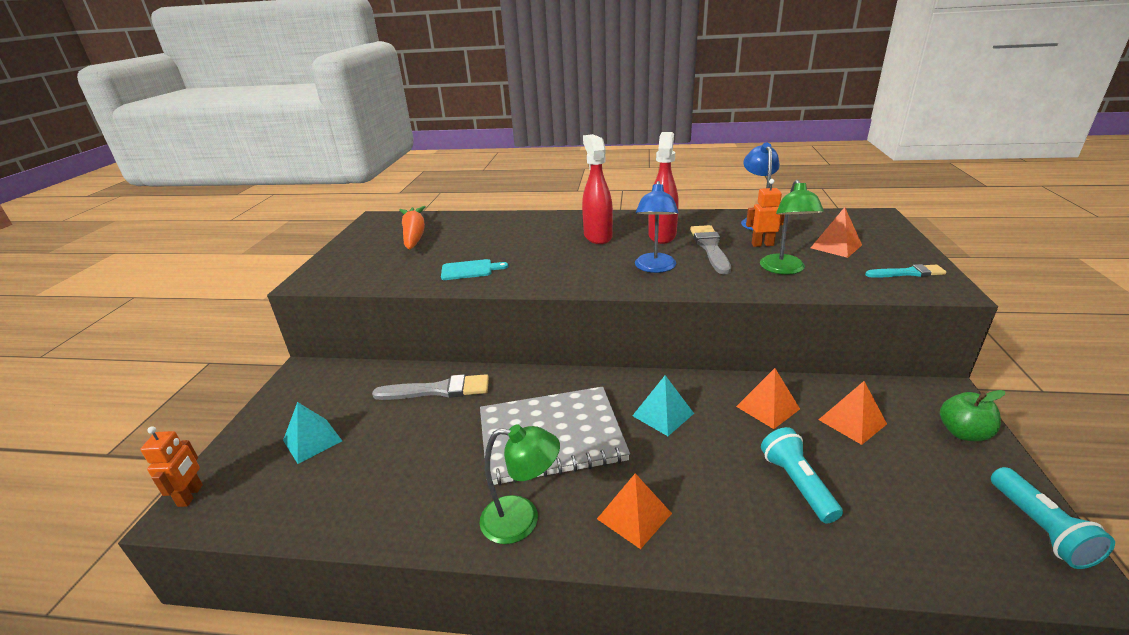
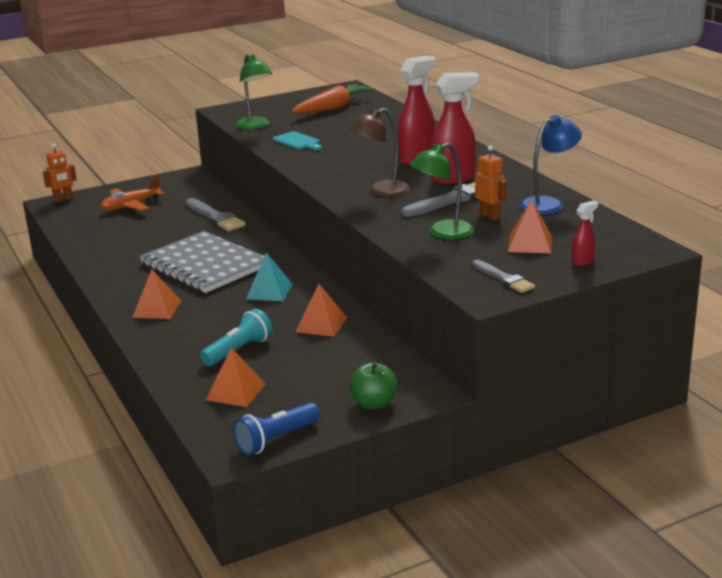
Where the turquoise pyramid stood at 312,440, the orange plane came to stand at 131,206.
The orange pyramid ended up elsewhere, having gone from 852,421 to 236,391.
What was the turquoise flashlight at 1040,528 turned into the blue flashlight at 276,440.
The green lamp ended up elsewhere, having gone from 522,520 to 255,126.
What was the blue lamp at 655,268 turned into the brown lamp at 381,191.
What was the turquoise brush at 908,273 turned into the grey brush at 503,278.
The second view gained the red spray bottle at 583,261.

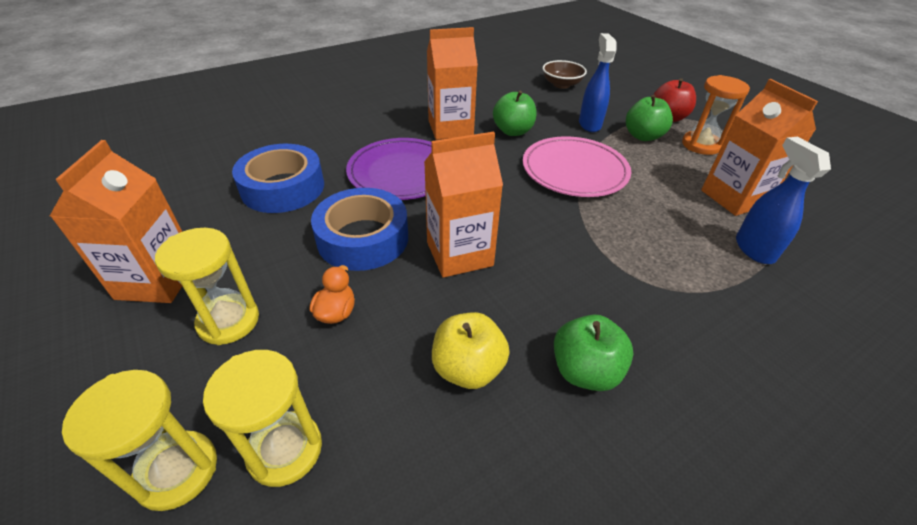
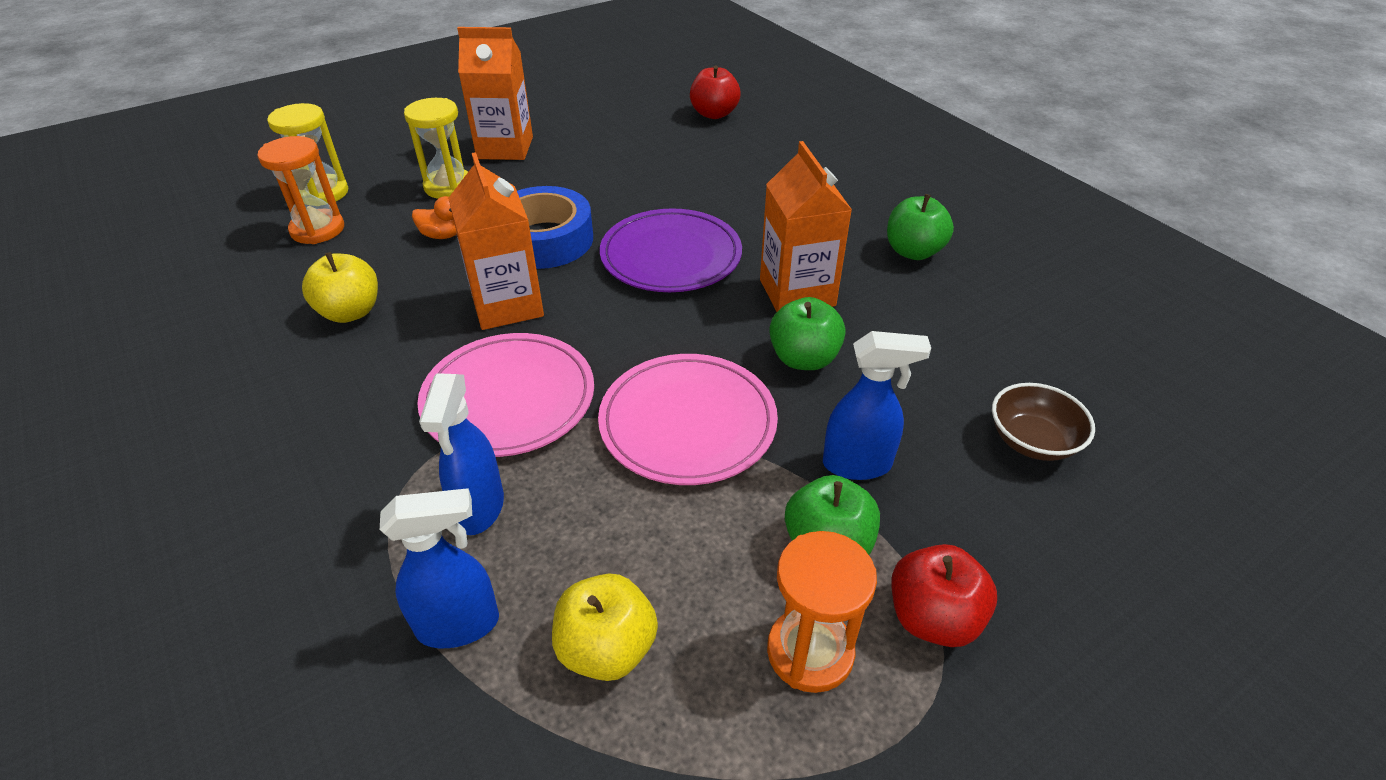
What was the yellow hourglass at 285,450 turned into the orange hourglass at 317,229.
The second view gained the pink plate at 509,399.
The second view gained the blue spray bottle at 479,508.
Where the orange carton stood at 734,197, the yellow apple came to stand at 607,648.
The second view gained the red apple at 714,114.
The green apple ended up elsewhere, having gone from 585,371 to 913,251.
The second view lost the blue tape at 283,187.

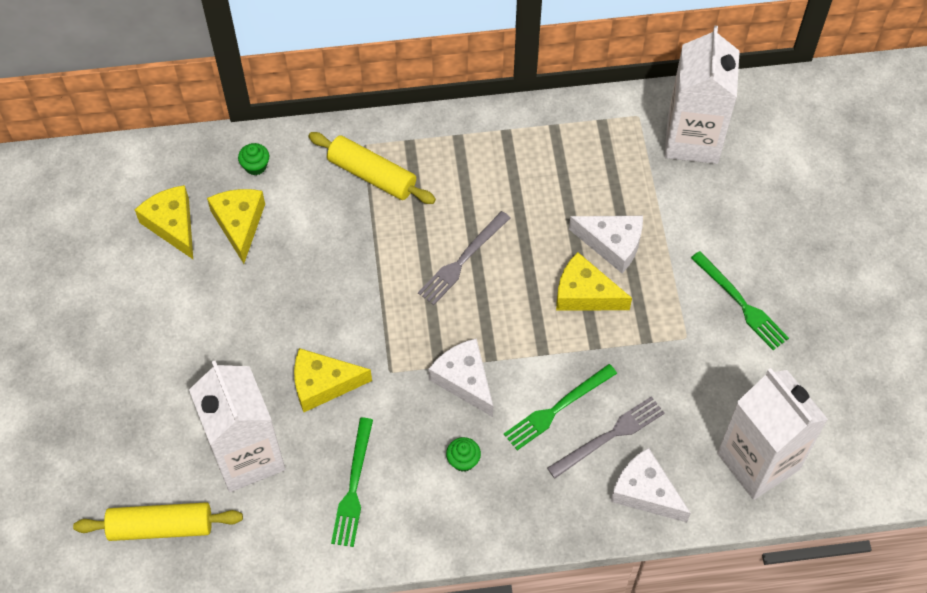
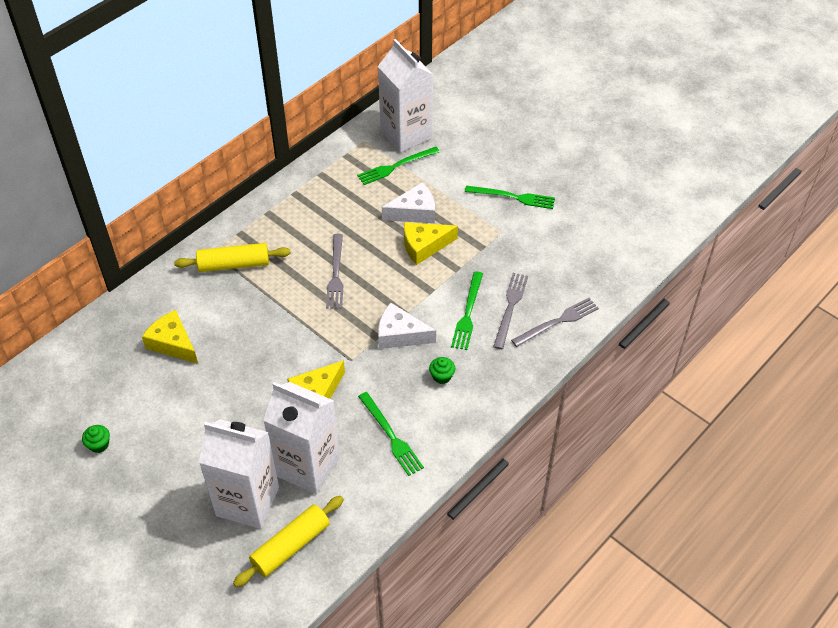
The green cupcake ended up elsewhere, having gone from 255,166 to 99,445.
The white carton ended up elsewhere, having gone from 758,461 to 247,501.
The second view gained the green fork at 396,166.
Where the white cheese stood at 645,492, the grey fork came to stand at 557,322.
The second view lost the yellow cheese at 172,225.

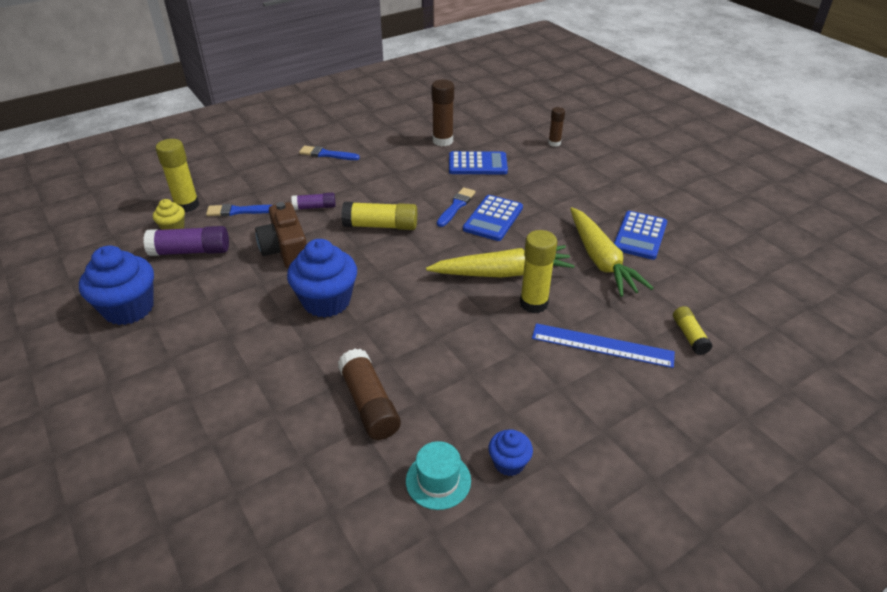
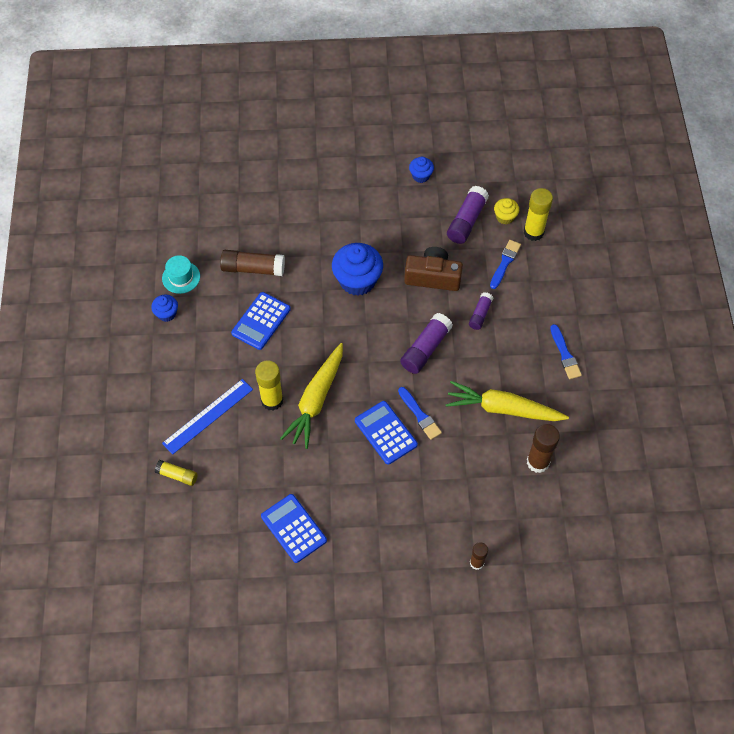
The blue calculator ended up elsewhere, having gone from 477,164 to 261,321.
What was the yellow glue stick at 381,226 turned into the purple glue stick at 425,349.
The size of the blue cupcake at 129,308 changed by a factor of 0.51.
The yellow carrot ended up elsewhere, having gone from 601,260 to 503,409.
The blue brush at 326,154 ended up facing another way, 120 degrees clockwise from before.

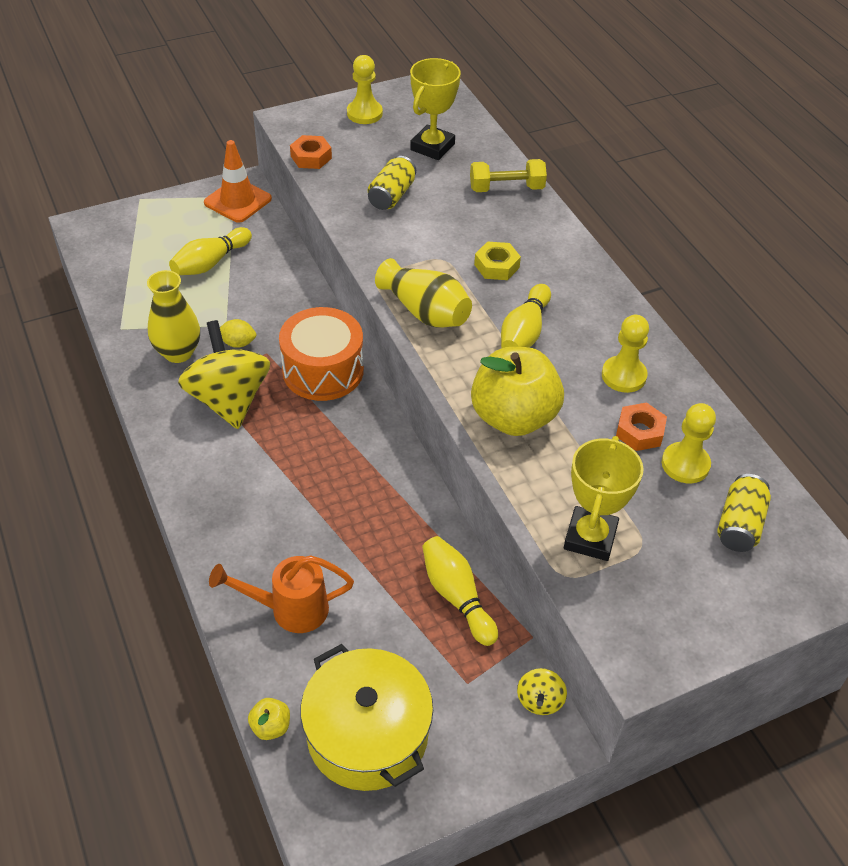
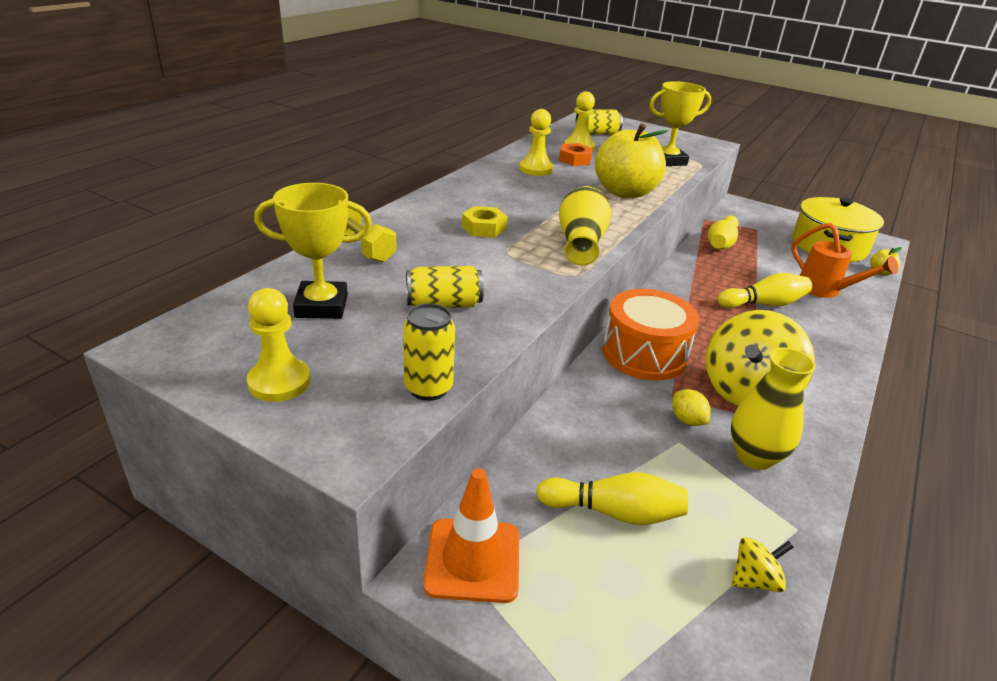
Where the orange nut stood at 311,157, the yellow can came to stand at 428,388.
The yellow bowling pin ended up elsewhere, having gone from 524,332 to 763,304.
The yellow spinning top ended up elsewhere, having gone from 539,700 to 754,580.

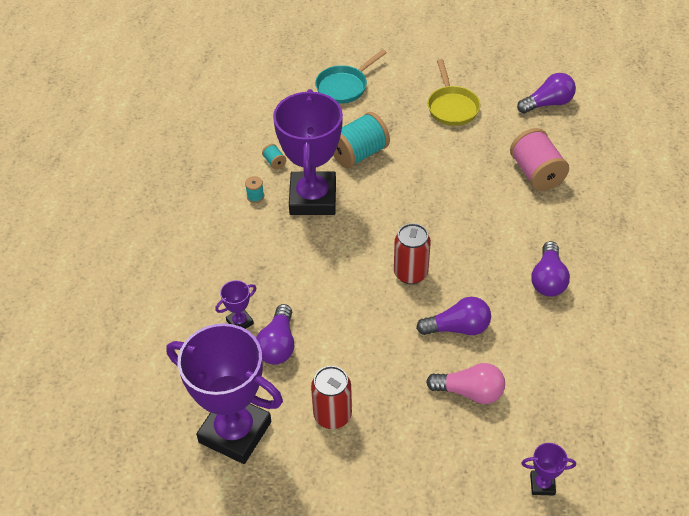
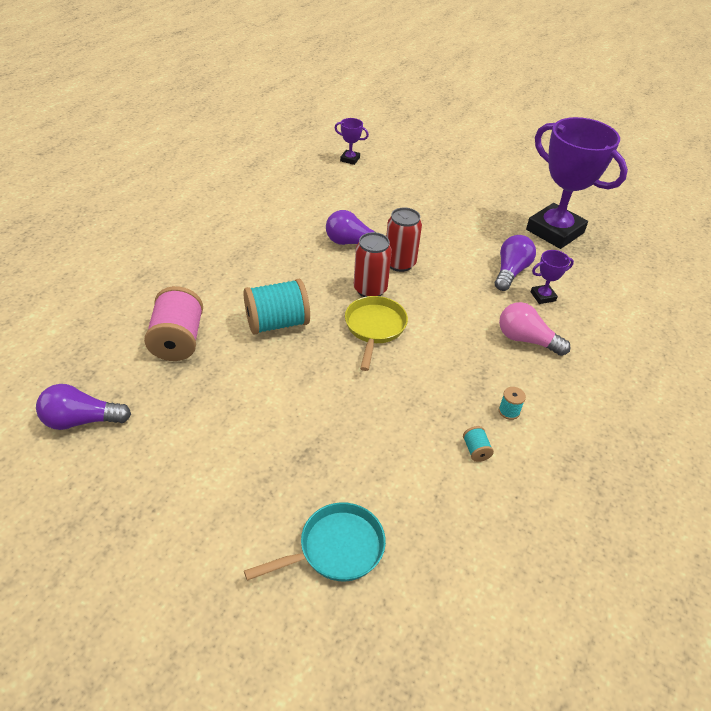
The turquoise spool ended up elsewhere, having gone from 358,154 to 277,323.
The yellow pan ended up elsewhere, having gone from 452,107 to 374,328.
The red can ended up elsewhere, having gone from 332,415 to 399,263.
The pink light bulb ended up elsewhere, having gone from 470,392 to 526,340.
The second view lost the purple trophy at 313,198.
The second view lost the purple light bulb at 548,279.

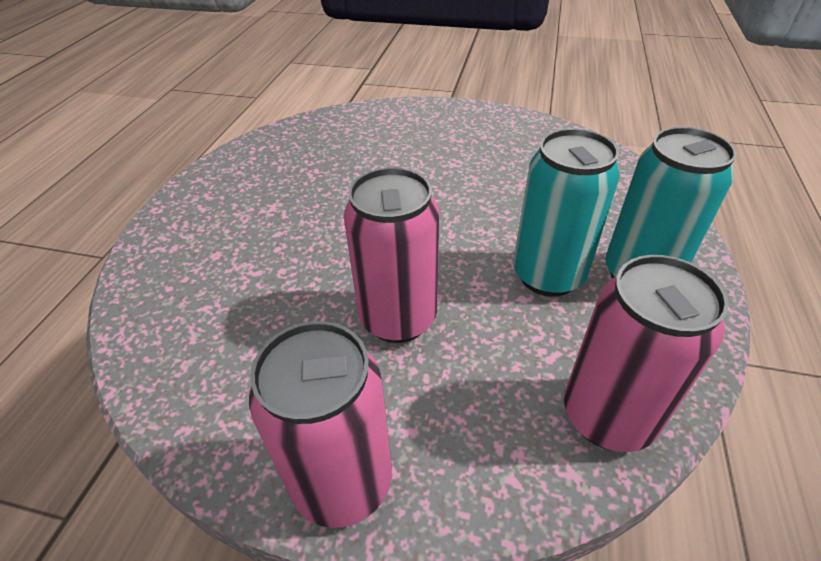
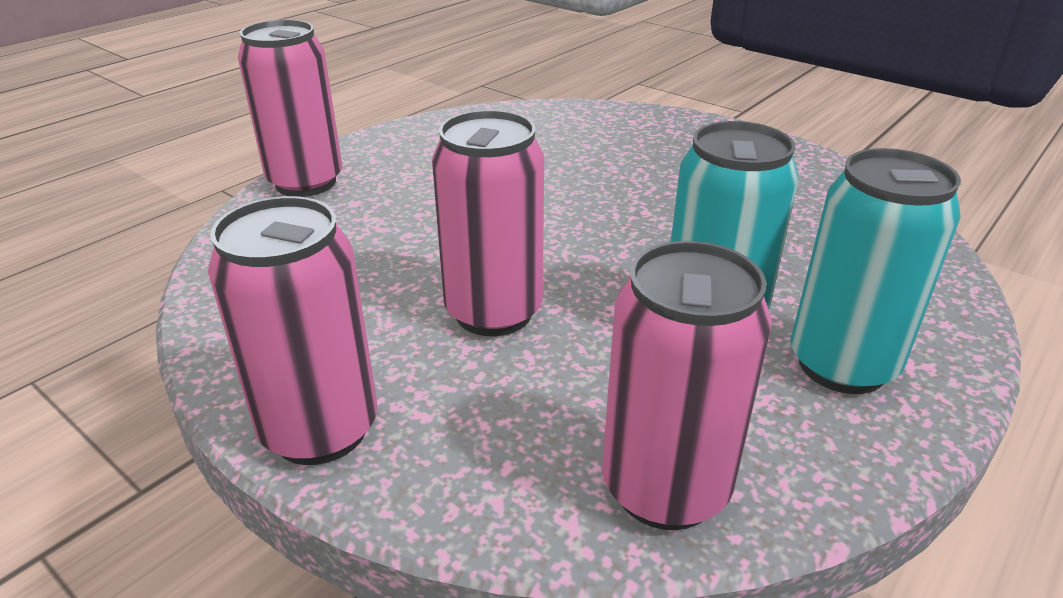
The second view gained the pink can at 306,183.

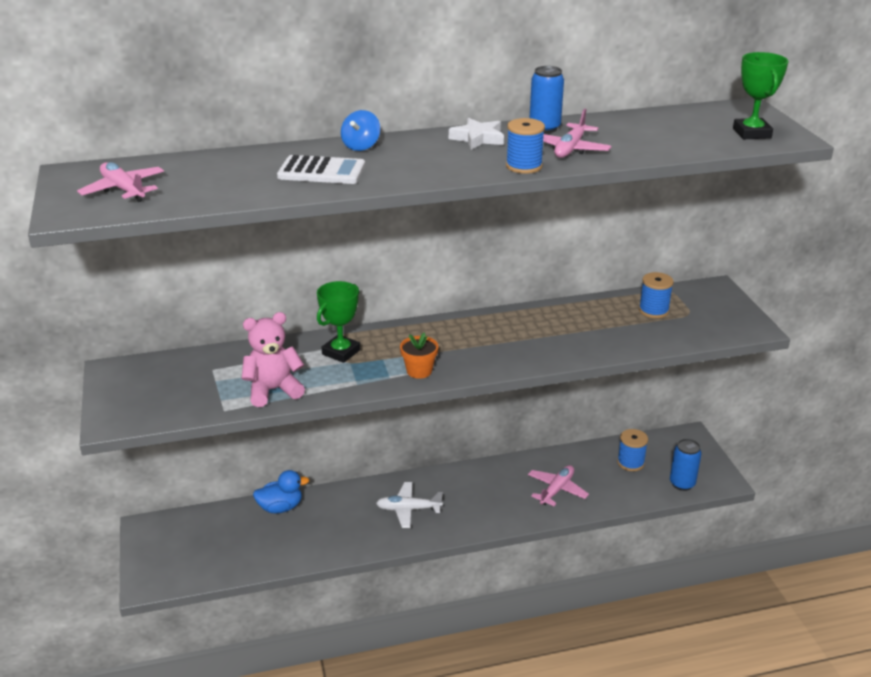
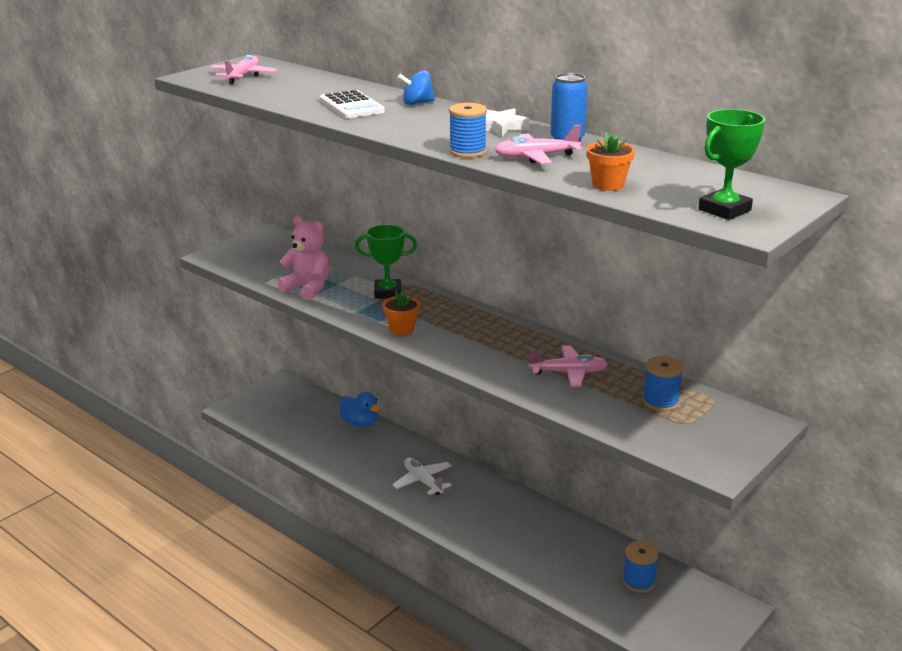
The pink plane ended up elsewhere, having gone from 557,490 to 568,373.
The second view gained the orange flower pot at 608,185.
The second view lost the blue can at 682,483.

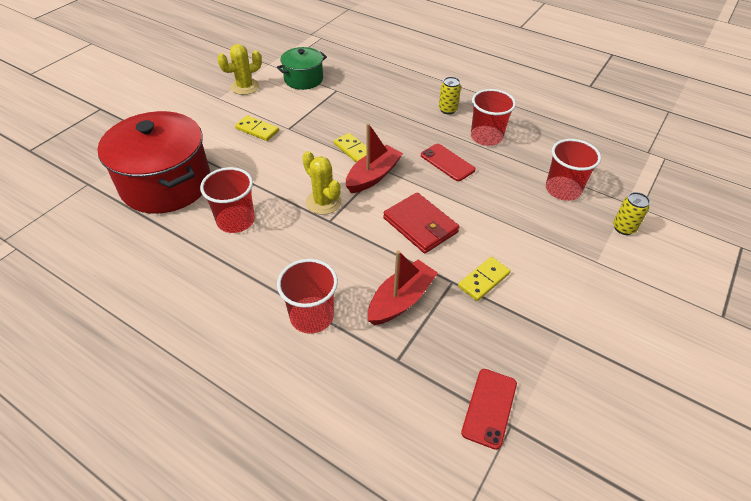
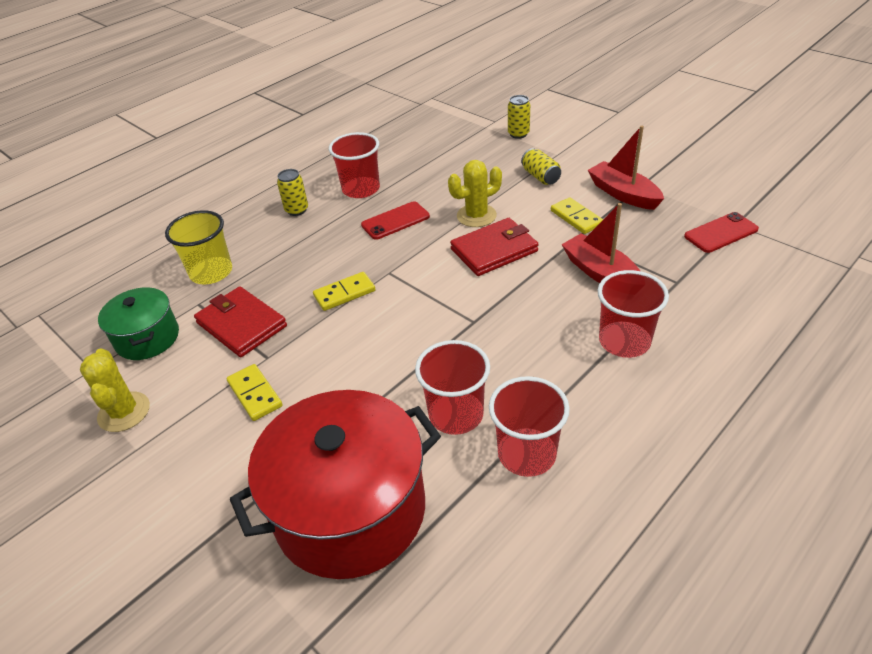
The second view gained the yellow cup at 211,272.
The second view gained the red wallet at 241,324.
The yellow domino at 257,130 ended up facing another way, 75 degrees counterclockwise from before.
The yellow cactus ended up elsewhere, having gone from 323,202 to 476,216.
The red cup ended up elsewhere, having gone from 563,190 to 527,454.
The second view gained the yellow can at 540,177.
The red boat ended up elsewhere, having gone from 373,176 to 623,194.
The red phone at 489,407 ended up facing another way, 60 degrees counterclockwise from before.

